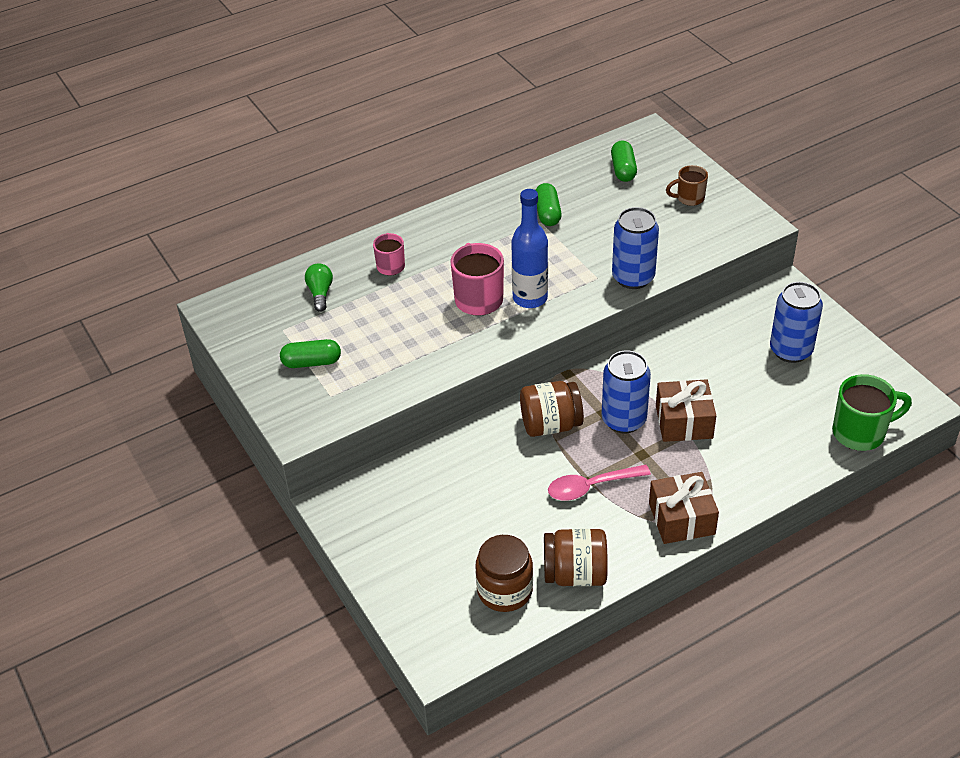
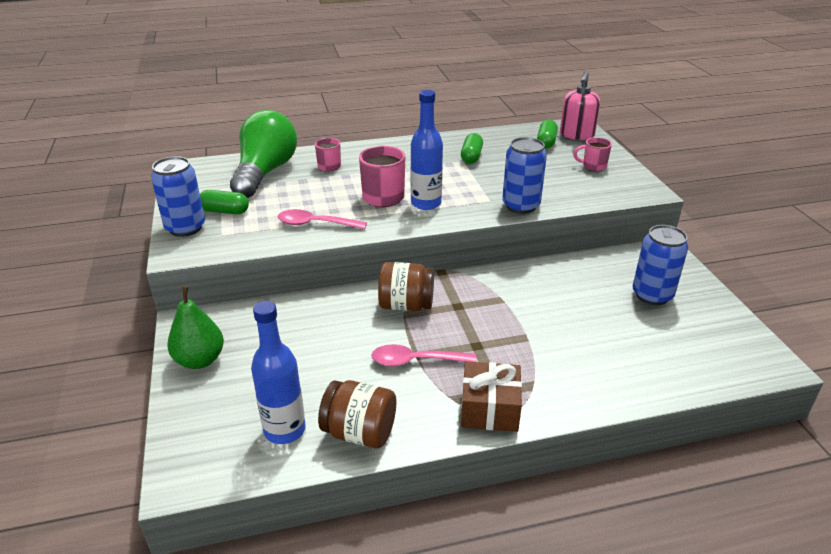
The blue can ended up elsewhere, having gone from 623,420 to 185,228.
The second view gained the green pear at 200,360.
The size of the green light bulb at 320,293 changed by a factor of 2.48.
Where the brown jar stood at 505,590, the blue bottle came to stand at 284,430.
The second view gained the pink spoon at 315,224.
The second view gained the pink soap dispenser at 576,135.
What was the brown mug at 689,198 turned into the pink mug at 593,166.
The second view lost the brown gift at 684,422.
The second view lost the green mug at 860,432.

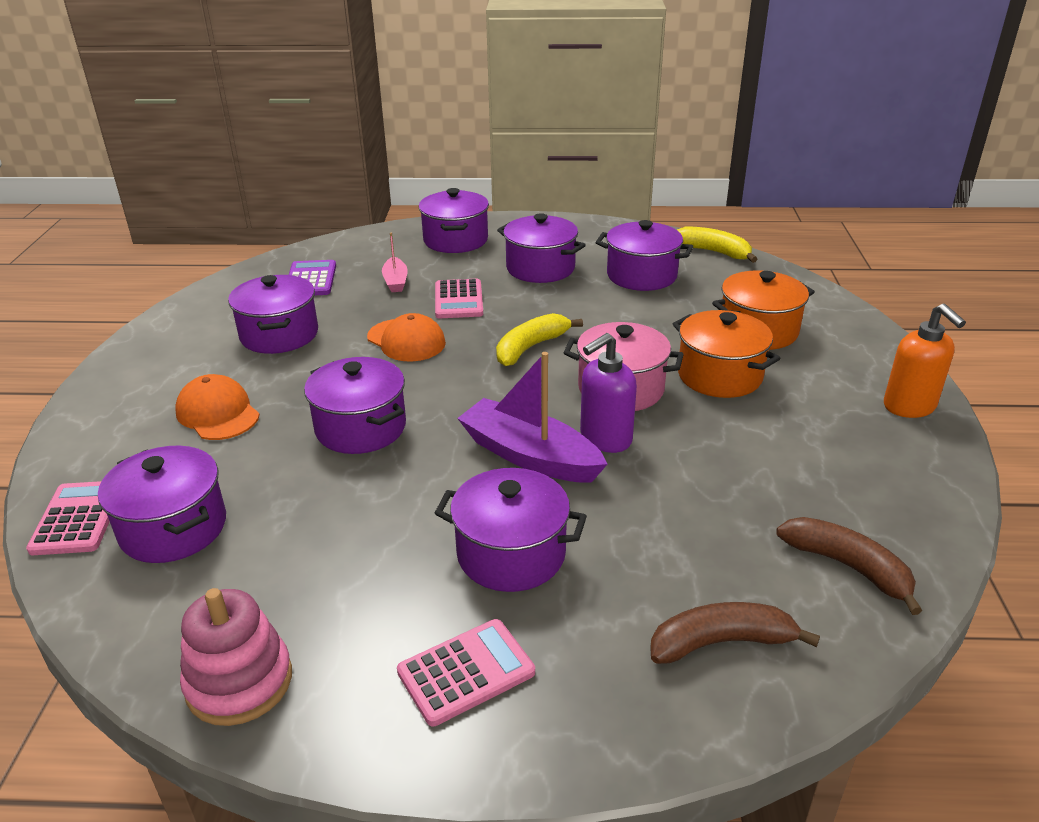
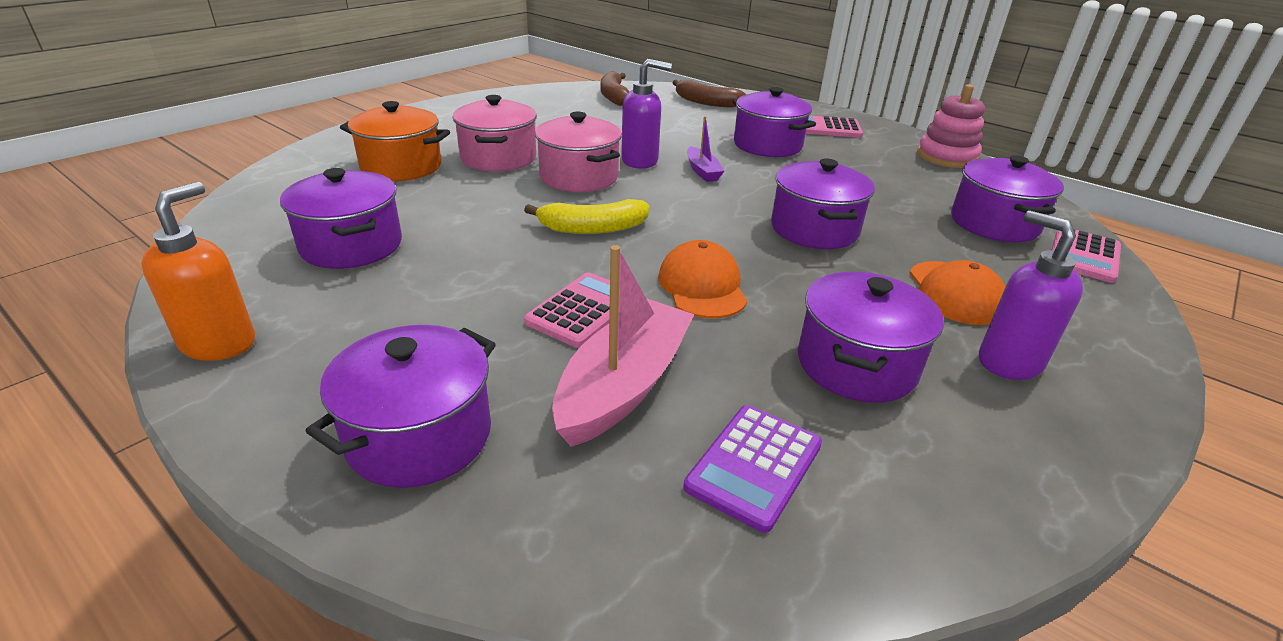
The orange soap dispenser ended up elsewhere, having gone from 909,407 to 219,343.
What was the orange pot at 719,376 turned into the pink pot at 498,158.
The size of the pink boat at 395,281 changed by a factor of 1.90.
The size of the purple boat at 529,456 changed by a factor of 0.53.
The second view gained the purple soap dispenser at 1008,361.
The second view lost the purple pot at 540,268.
The second view lost the yellow banana at 713,252.

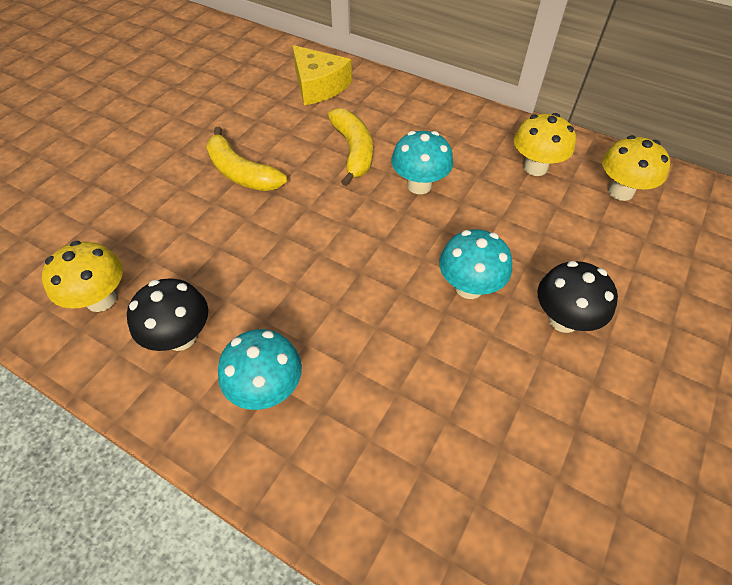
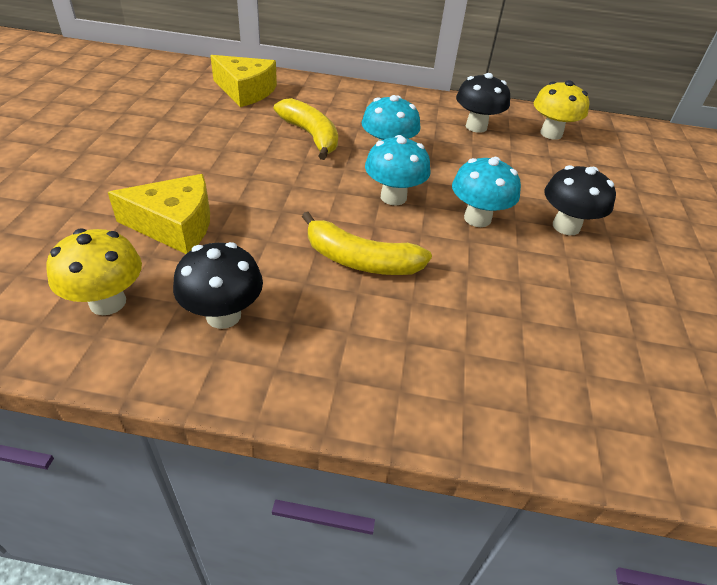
The second view gained the yellow cheese at 175,225.
The yellow banana ended up elsewhere, having gone from 241,173 to 360,260.
The turquoise mushroom ended up elsewhere, having gone from 267,389 to 393,197.
What was the yellow mushroom at 535,167 turned into the black mushroom at 476,127.

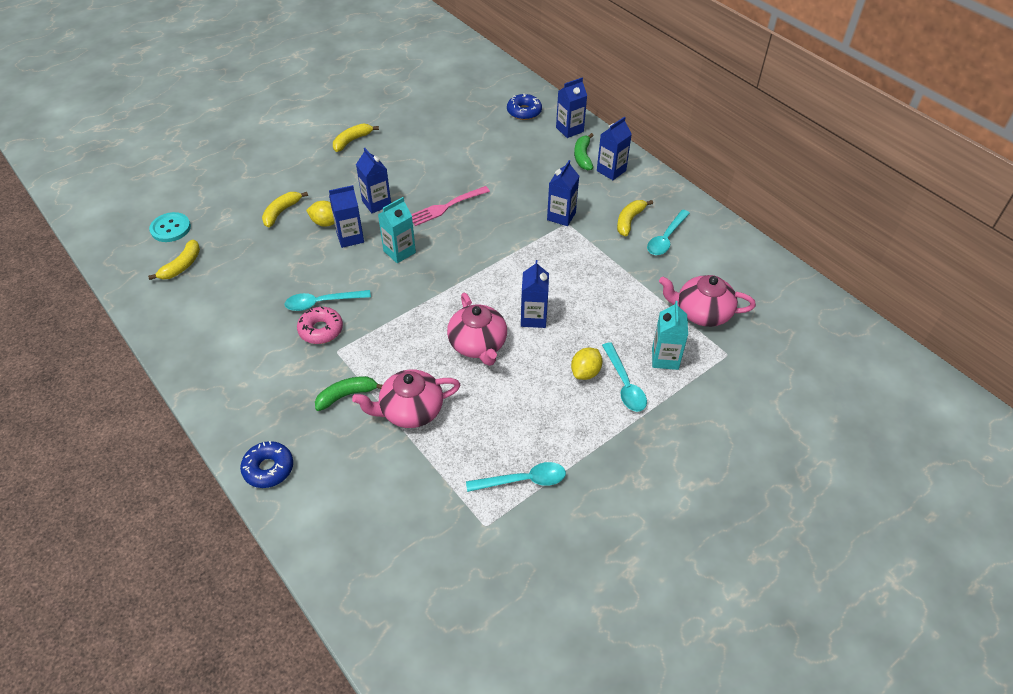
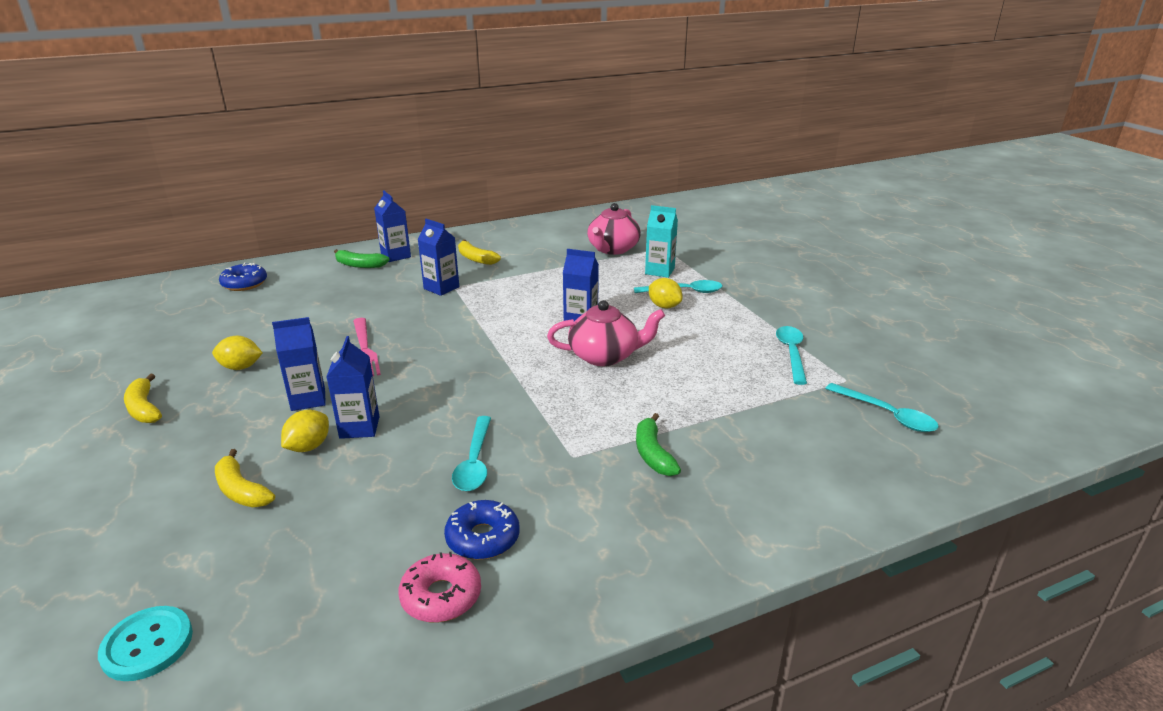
The second view gained the yellow lemon at 241,367.
The pink donut ended up elsewhere, having gone from 321,330 to 441,596.
The blue donut ended up elsewhere, having gone from 268,468 to 483,538.
The turquoise spoon ended up elsewhere, having gone from 666,238 to 887,415.
The second view lost the yellow banana at 182,266.
The second view lost the pink teapot at 410,411.
The second view lost the turquoise carton at 399,252.
The second view lost the blue carton at 569,130.

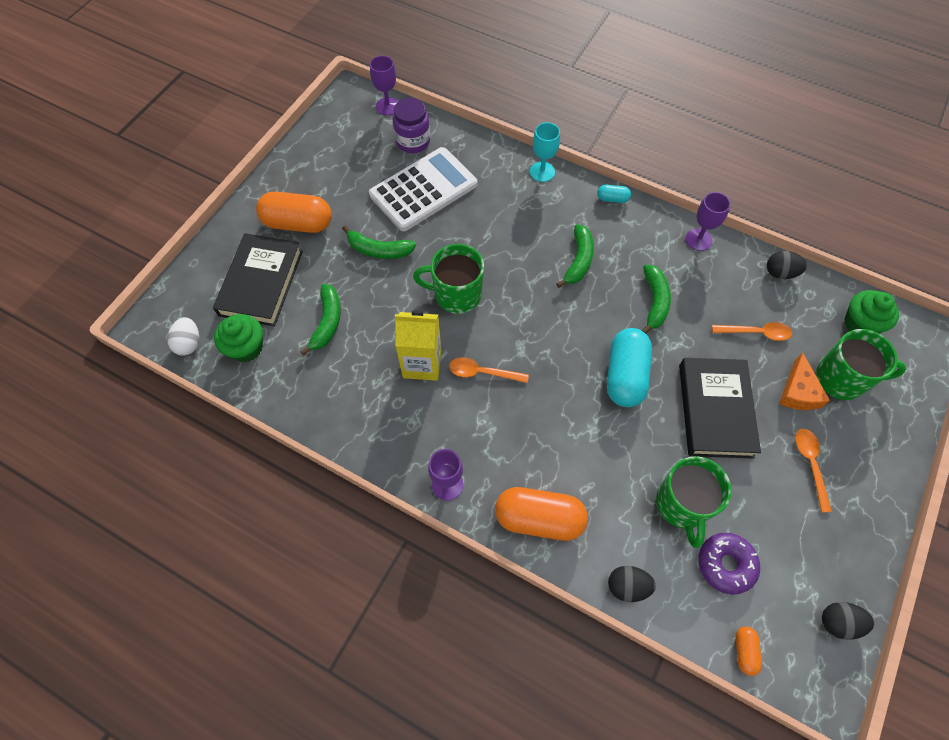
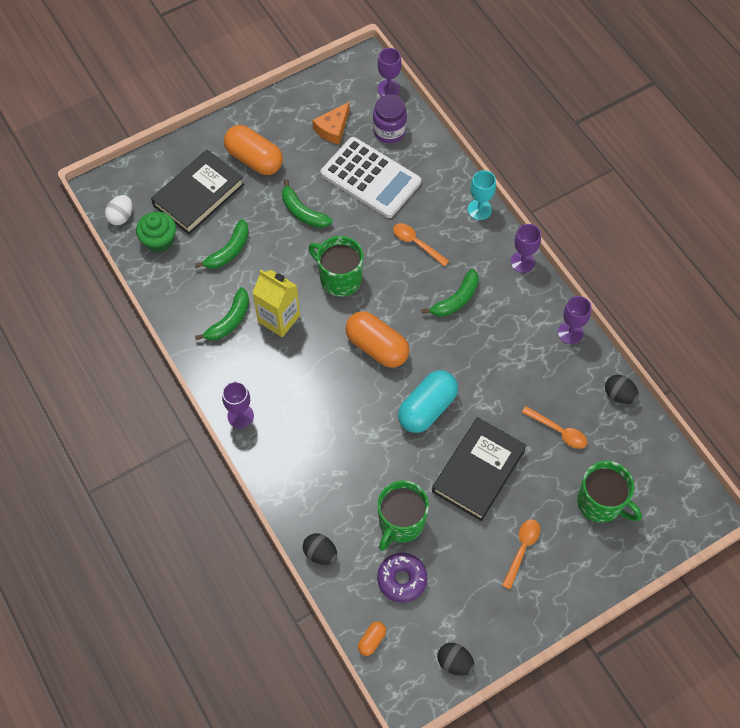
The green banana ended up elsewhere, having gone from 654,302 to 229,321.
The orange cheese ended up elsewhere, having gone from 798,392 to 333,129.
The white calculator at 423,190 ended up facing another way, 45 degrees clockwise from before.
The orange capsule ended up elsewhere, having gone from 539,519 to 377,347.
The orange spoon ended up elsewhere, having gone from 482,372 to 416,243.
Where the turquoise capsule stood at 612,199, the purple goblet came to stand at 522,262.
The second view lost the green cupcake at 860,323.

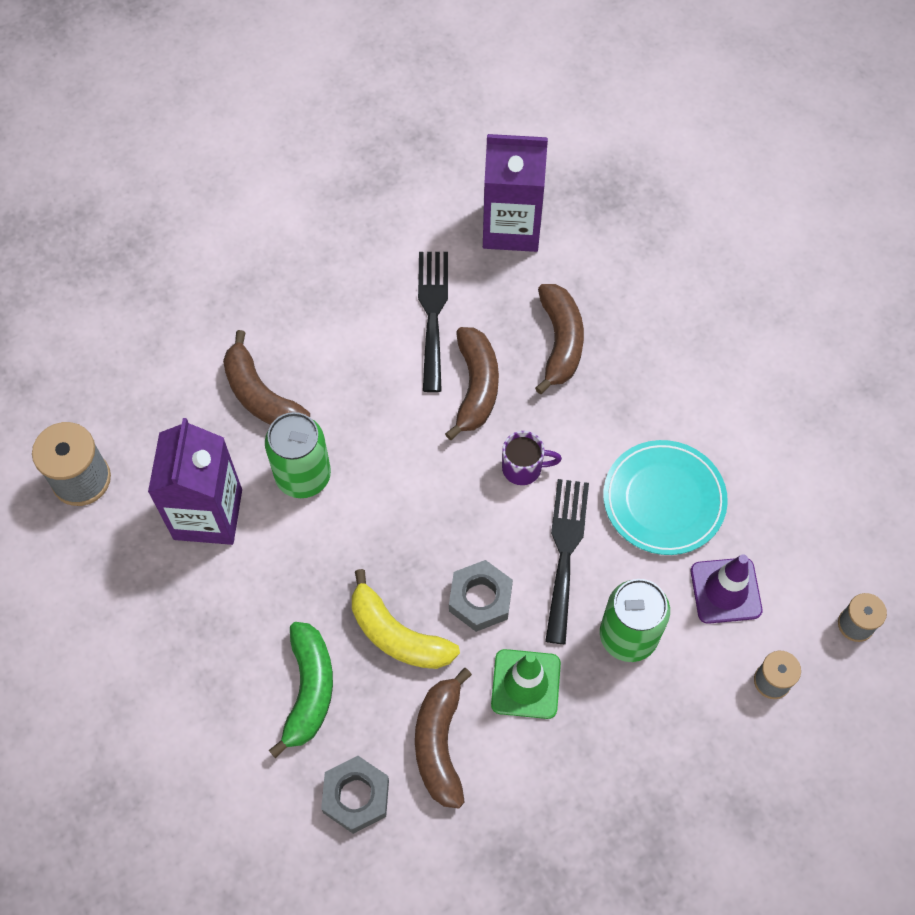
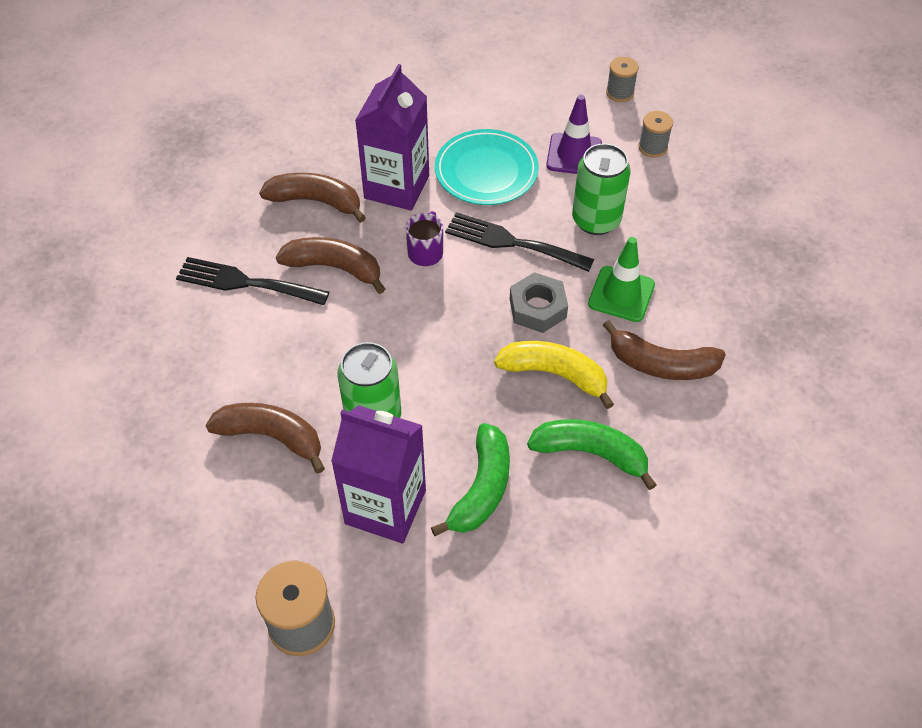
The brown banana at 261,395 ended up facing another way, 135 degrees counterclockwise from before.
The purple carton ended up elsewhere, having gone from 511,227 to 397,187.
The second view gained the green banana at 481,488.
The yellow banana at 397,635 ended up facing another way, 120 degrees counterclockwise from before.
The second view lost the grey nut at 356,796.

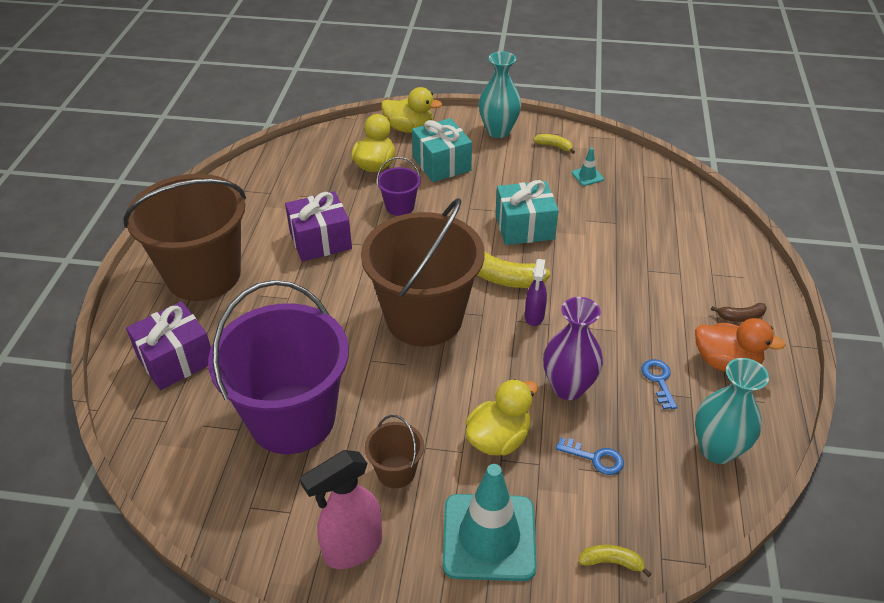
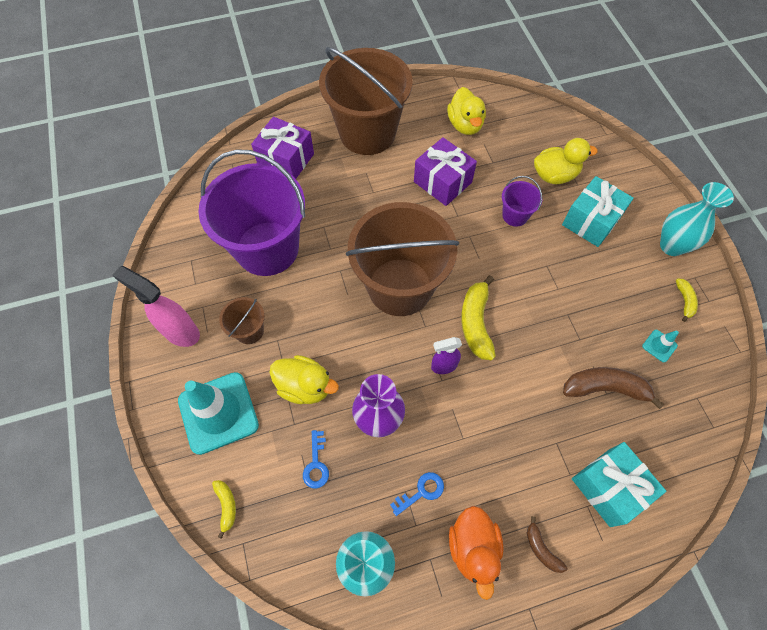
The yellow duck ended up elsewhere, having gone from 409,128 to 465,125.
The second view gained the brown banana at 605,388.
The turquoise gift ended up elsewhere, having gone from 524,227 to 609,487.

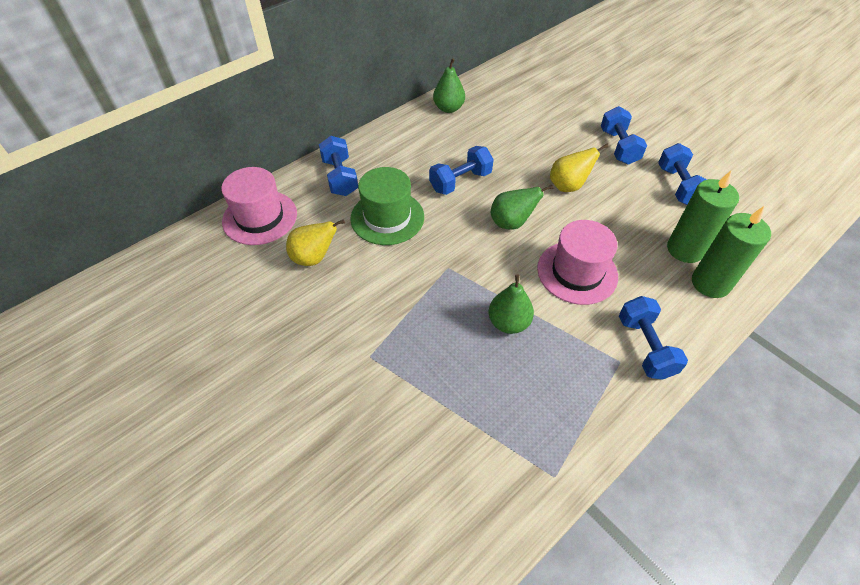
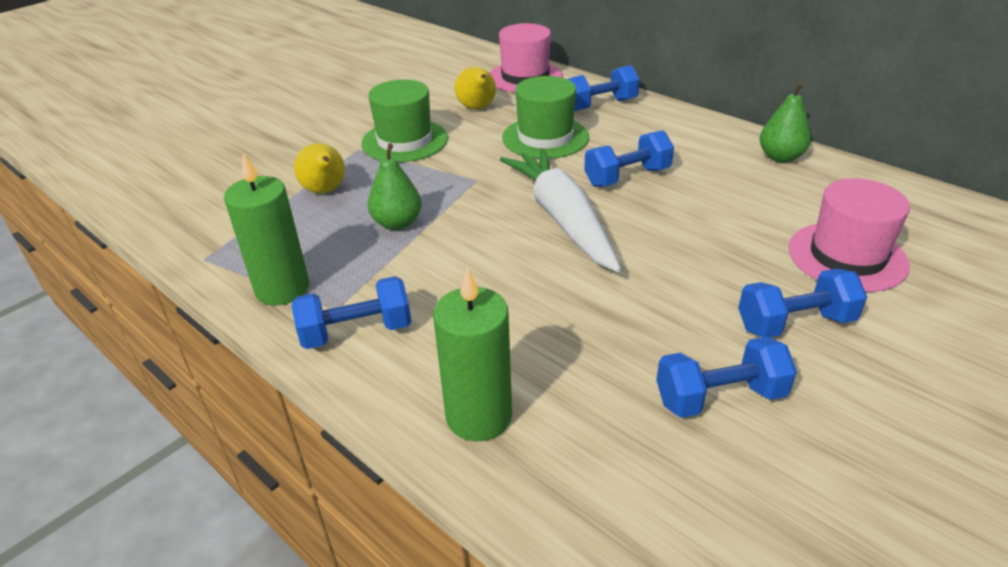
The green candle ended up elsewhere, having gone from 685,249 to 282,289.
The yellow pear ended up elsewhere, having gone from 568,186 to 325,191.
The second view gained the green hat at 404,141.
Where the green pear stood at 511,223, the white carrot came to stand at 562,219.
The blue dumbbell at 460,181 ended up facing another way, 75 degrees counterclockwise from before.
The pink hat ended up elsewhere, having gone from 577,272 to 847,256.

